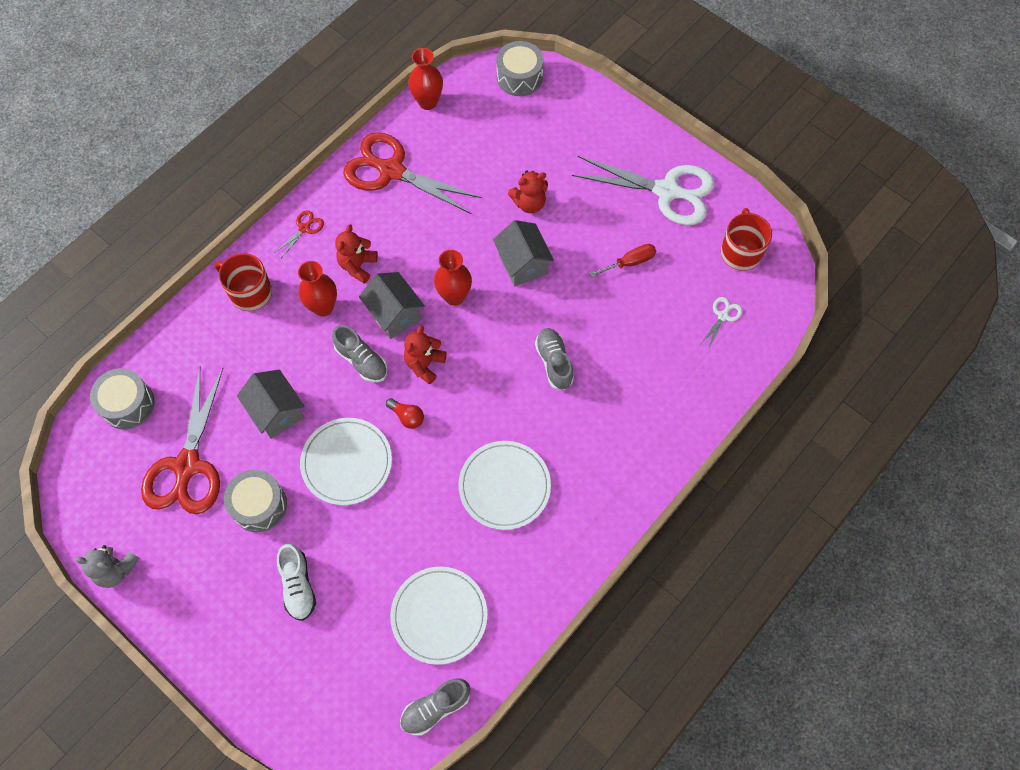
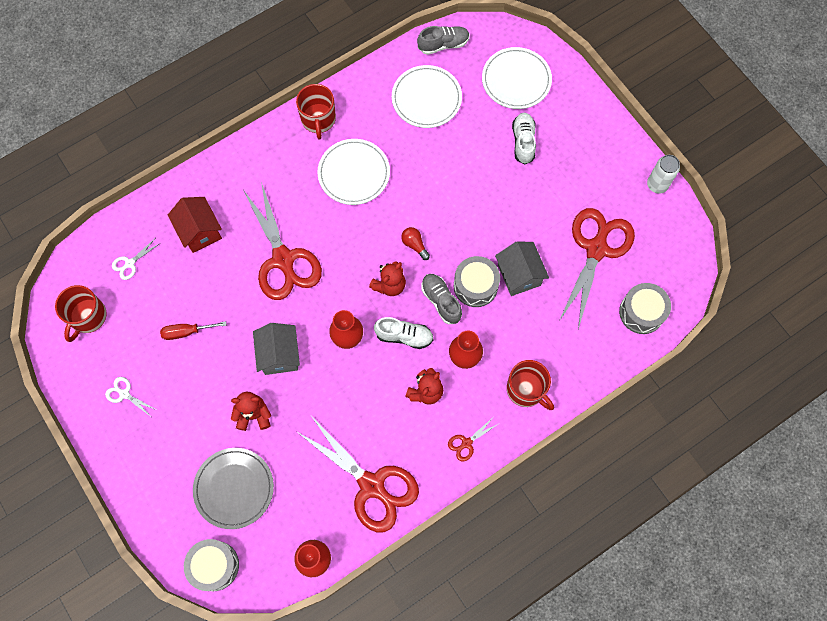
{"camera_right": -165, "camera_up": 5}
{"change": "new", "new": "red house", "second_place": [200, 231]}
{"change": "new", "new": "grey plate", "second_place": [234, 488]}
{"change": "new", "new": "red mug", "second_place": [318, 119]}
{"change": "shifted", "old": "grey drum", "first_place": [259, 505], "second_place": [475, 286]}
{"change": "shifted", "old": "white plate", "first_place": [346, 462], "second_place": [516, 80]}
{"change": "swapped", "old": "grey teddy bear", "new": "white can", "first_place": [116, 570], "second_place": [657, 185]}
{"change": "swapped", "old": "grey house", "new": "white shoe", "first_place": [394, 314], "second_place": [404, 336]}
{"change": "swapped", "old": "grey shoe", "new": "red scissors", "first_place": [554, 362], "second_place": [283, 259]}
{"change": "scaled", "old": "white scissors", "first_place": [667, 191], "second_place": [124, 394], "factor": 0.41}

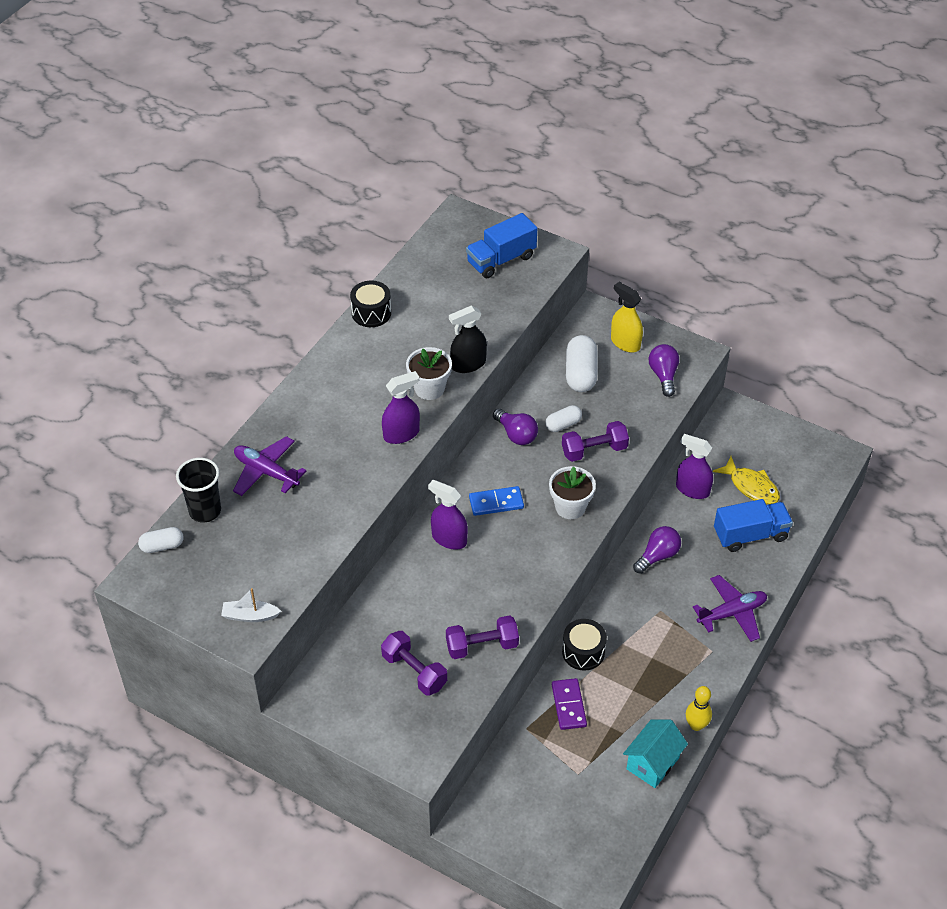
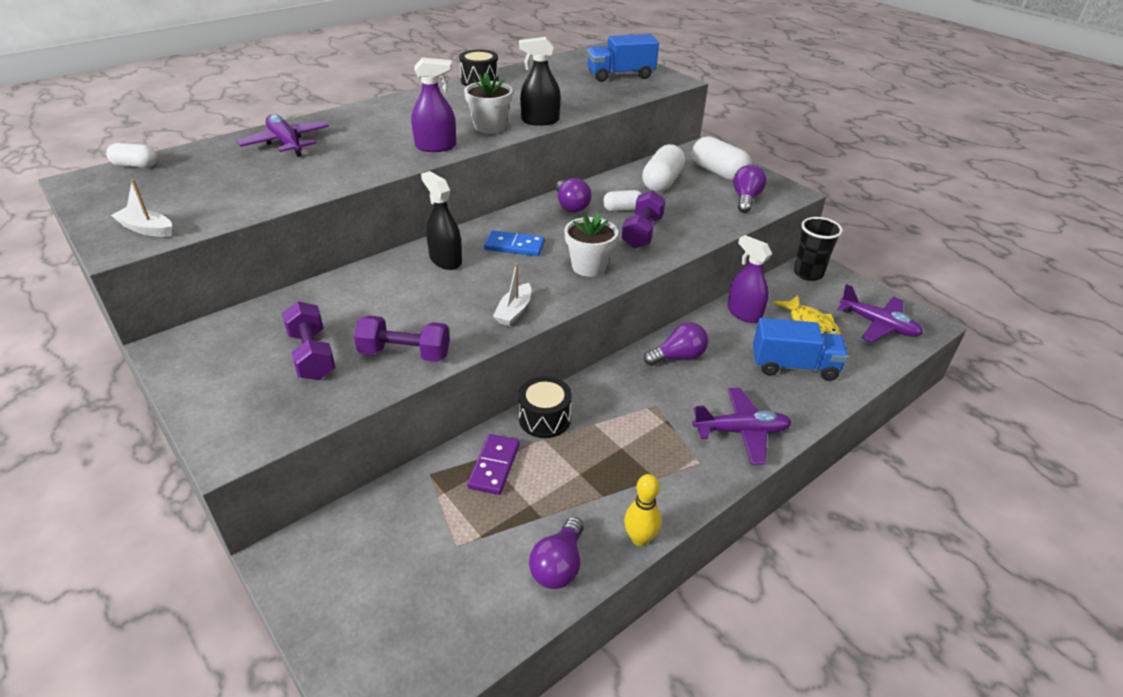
{"camera_right": 20, "camera_up": -10}
{"change": "new", "new": "white boat", "second_place": [514, 311]}
{"change": "new", "new": "purple plane", "second_place": [878, 325]}
{"change": "shifted", "old": "black cup", "first_place": [205, 511], "second_place": [808, 273]}
{"change": "swapped", "old": "yellow spray bottle", "new": "white capsule", "first_place": [625, 343], "second_place": [718, 172]}
{"change": "swapped", "old": "turquoise house", "new": "purple light bulb", "first_place": [653, 763], "second_place": [558, 565]}
{"change": "repainted", "old": "purple spray bottle", "new": "black spray bottle", "first_place": [449, 539], "second_place": [445, 260]}
{"change": "rotated", "old": "purple dumbbell", "first_place": [594, 450], "second_place": [642, 233], "degrees": -75}

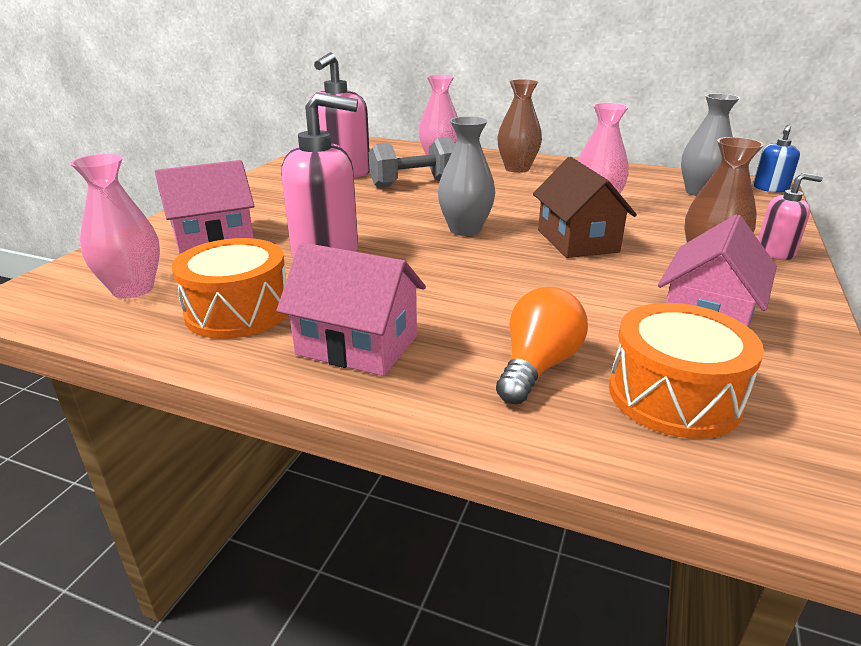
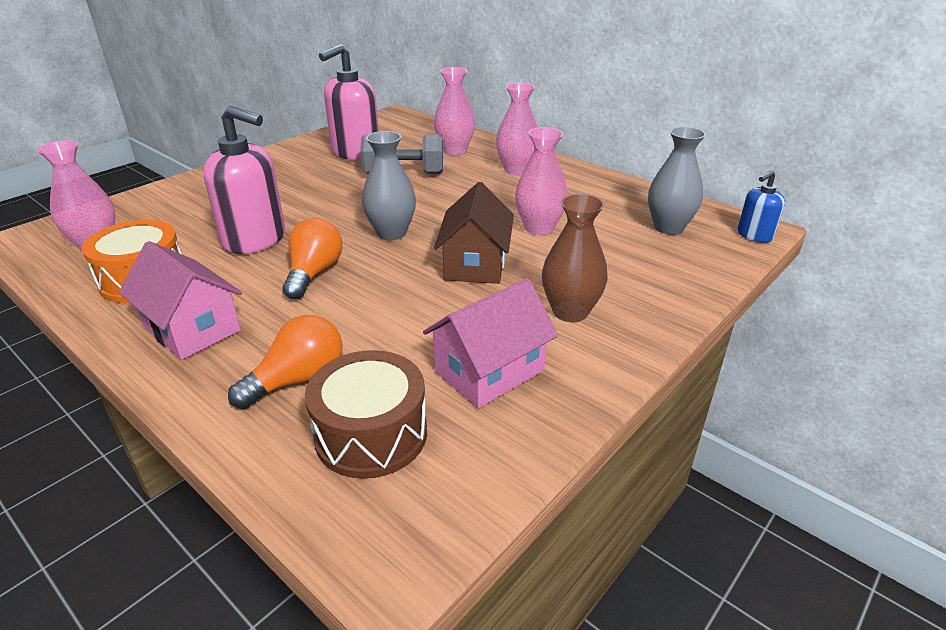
{"camera_right": 20, "camera_up": 5}
{"change": "gone", "old": "pink house", "first_place": [213, 237]}
{"change": "gone", "old": "pink soap dispenser", "first_place": [775, 252]}
{"change": "new", "new": "orange light bulb", "second_place": [314, 273]}
{"change": "repainted", "old": "brown vase", "new": "pink vase", "first_place": [517, 169], "second_place": [516, 170]}
{"change": "repainted", "old": "orange drum", "new": "brown drum", "first_place": [674, 396], "second_place": [371, 434]}

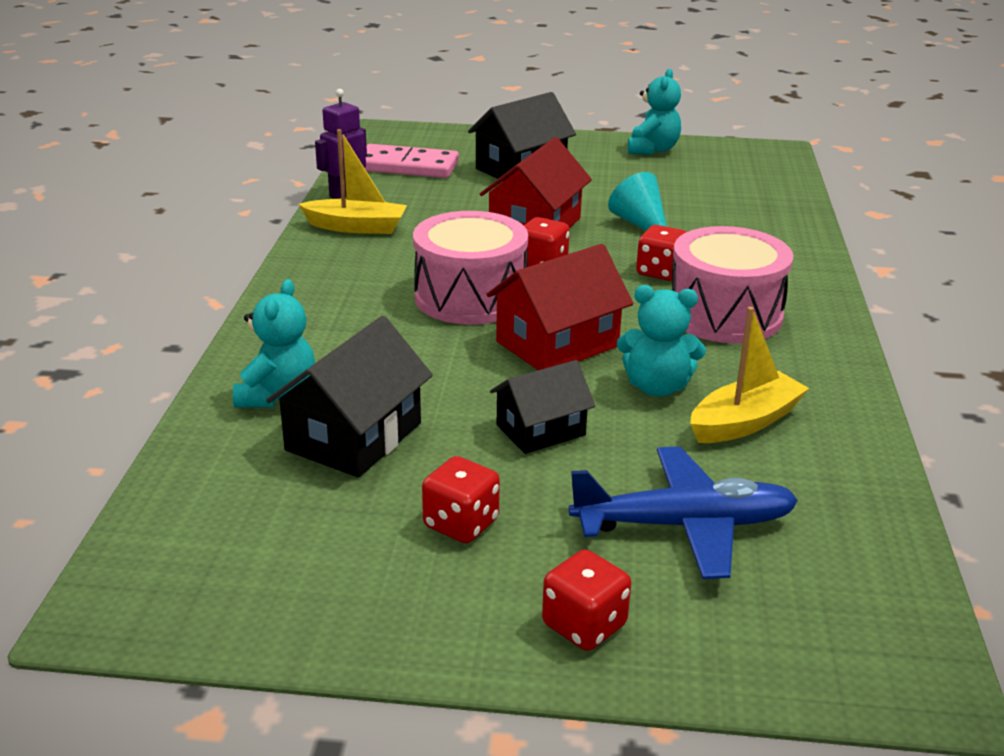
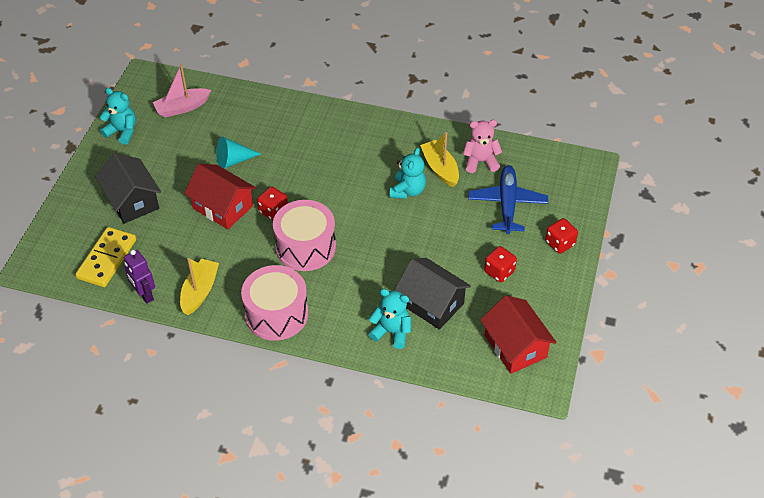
{"camera_right": -80, "camera_up": 20}
{"change": "gone", "old": "black house", "first_place": [541, 430]}
{"change": "gone", "old": "red dice", "first_place": [660, 272]}
{"change": "new", "new": "pink boat", "second_place": [182, 108]}
{"change": "new", "new": "pink teddy bear", "second_place": [480, 161]}
{"change": "shifted", "old": "red house", "first_place": [557, 344], "second_place": [515, 346]}
{"change": "shifted", "old": "pink drum", "first_place": [724, 315], "second_place": [276, 314]}
{"change": "repainted", "old": "pink domino", "new": "yellow domino", "first_place": [407, 166], "second_place": [107, 259]}

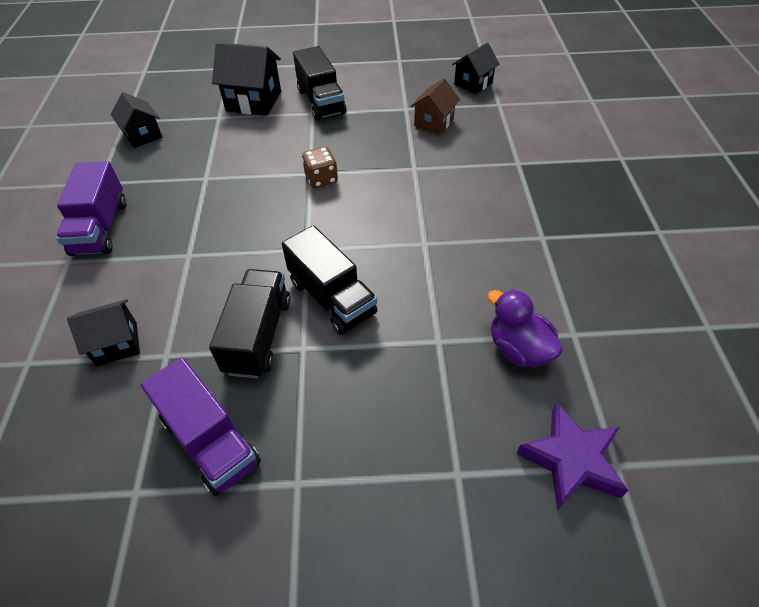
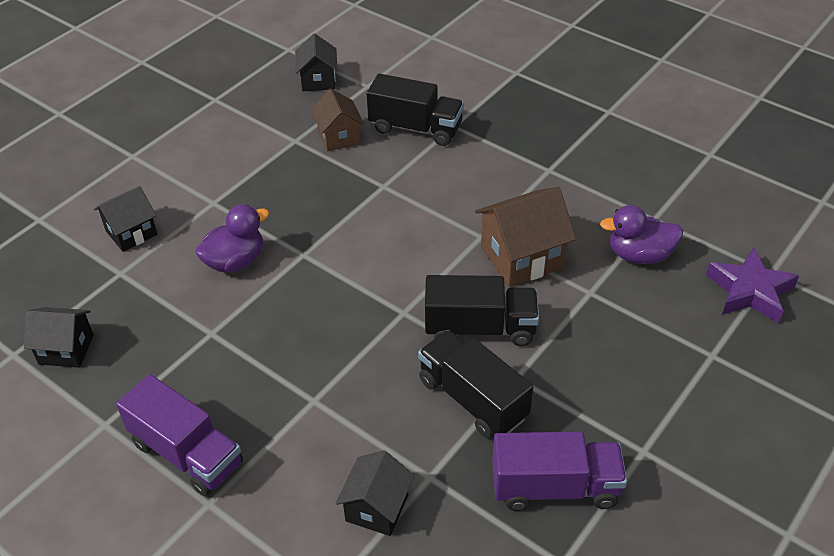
{"camera_right": -50, "camera_up": -5}
{"change": "gone", "old": "brown dice", "first_place": [321, 179]}
{"change": "new", "new": "purple duck", "second_place": [235, 261]}
{"change": "new", "new": "brown house", "second_place": [522, 257]}
{"change": "shifted", "old": "black truck", "first_place": [321, 102], "second_place": [415, 128]}
{"change": "scaled", "old": "black house", "first_place": [254, 101], "second_place": [131, 233], "factor": 0.64}

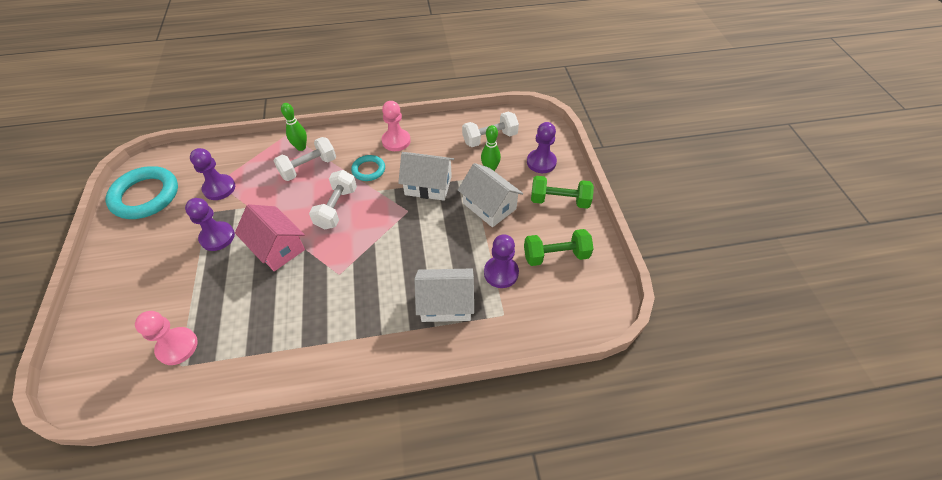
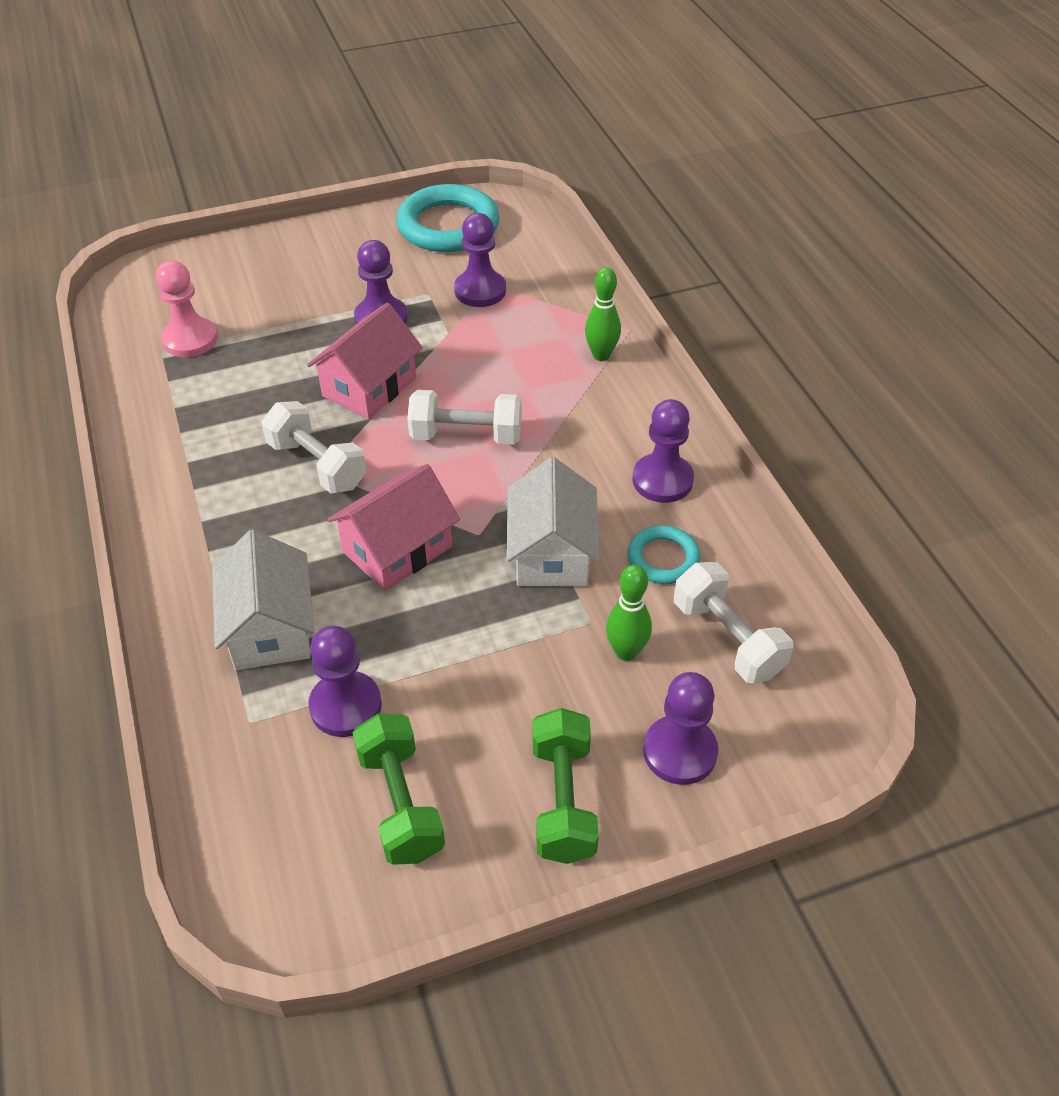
{"camera_right": 80, "camera_up": -5}
{"change": "gone", "old": "white house", "first_place": [489, 206]}
{"change": "new", "new": "pink house", "second_place": [397, 549]}
{"change": "shifted", "old": "white dumbbell", "first_place": [308, 167], "second_place": [317, 465]}
{"change": "shifted", "old": "turquoise ring", "first_place": [368, 170], "second_place": [663, 558]}
{"change": "repainted", "old": "pink pawn", "new": "purple pawn", "first_place": [396, 141], "second_place": [662, 480]}

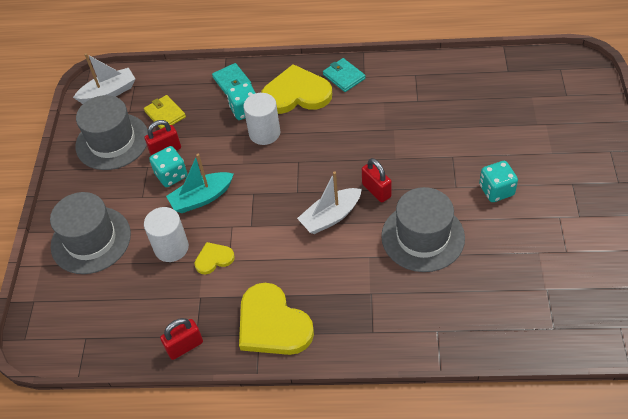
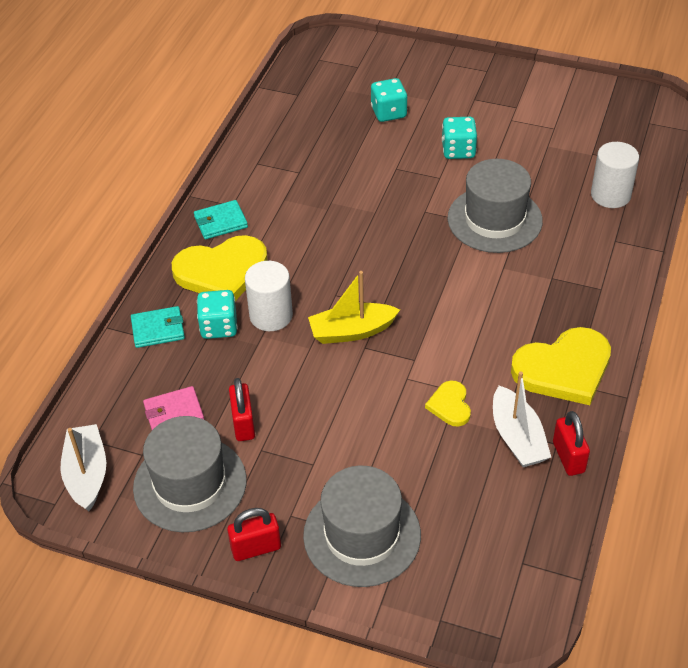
{"camera_right": -75, "camera_up": -5}
{"change": "gone", "old": "turquoise boat", "first_place": [201, 198]}
{"change": "new", "new": "yellow boat", "second_place": [352, 331]}
{"change": "shifted", "old": "white cylinder", "first_place": [171, 247], "second_place": [610, 195]}
{"change": "shifted", "old": "turquoise dice", "first_place": [171, 175], "second_place": [388, 112]}
{"change": "shifted", "old": "white boat", "first_place": [330, 217], "second_place": [517, 437]}
{"change": "shifted", "old": "red padlock", "first_place": [376, 190], "second_place": [256, 548]}
{"change": "repainted", "old": "yellow wallet", "new": "pink wallet", "first_place": [165, 114], "second_place": [174, 413]}
{"change": "rotated", "old": "yellow heart", "first_place": [296, 94], "second_place": [222, 271], "degrees": -120}

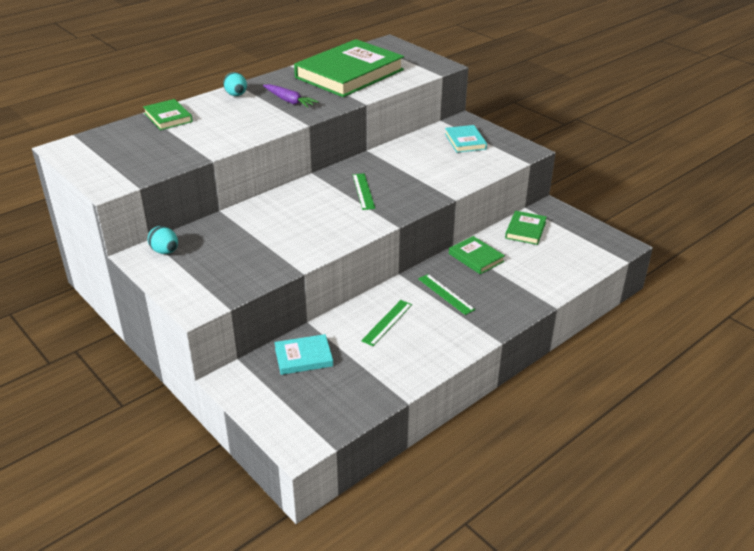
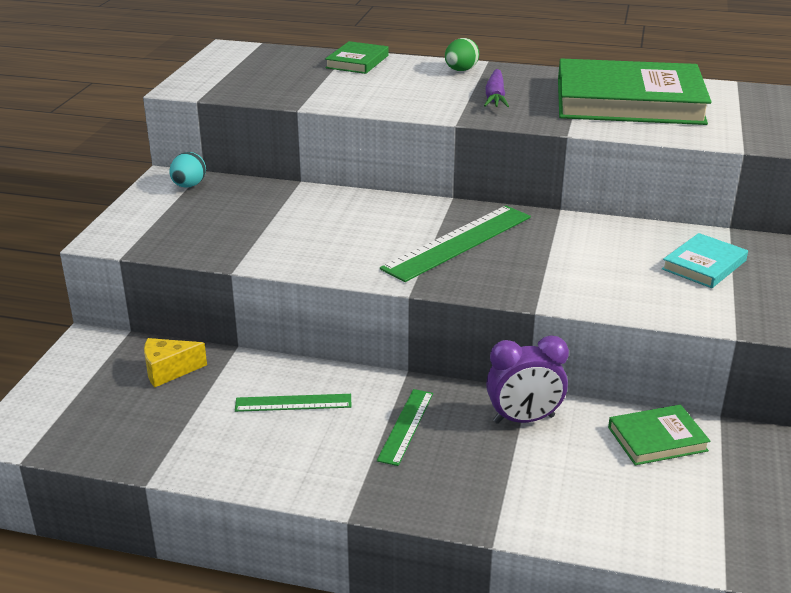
{"camera_right": 55, "camera_up": -5}
{"change": "swapped", "old": "turquoise book", "new": "yellow cheese", "first_place": [303, 357], "second_place": [168, 371]}
{"change": "swapped", "old": "green book", "new": "purple clock", "first_place": [476, 257], "second_place": [524, 419]}
{"change": "repainted", "old": "turquoise egg", "new": "green egg", "first_place": [236, 95], "second_place": [460, 70]}
{"change": "scaled", "old": "green ruler", "first_place": [363, 191], "second_place": [458, 242], "factor": 1.76}

